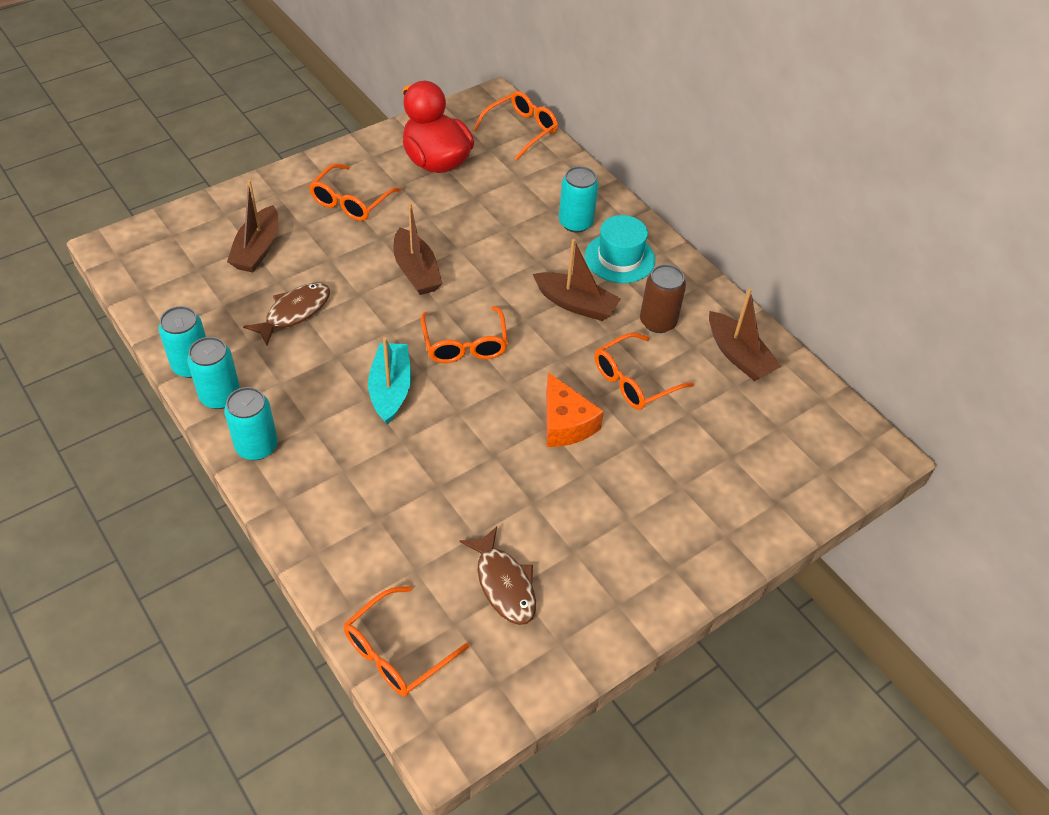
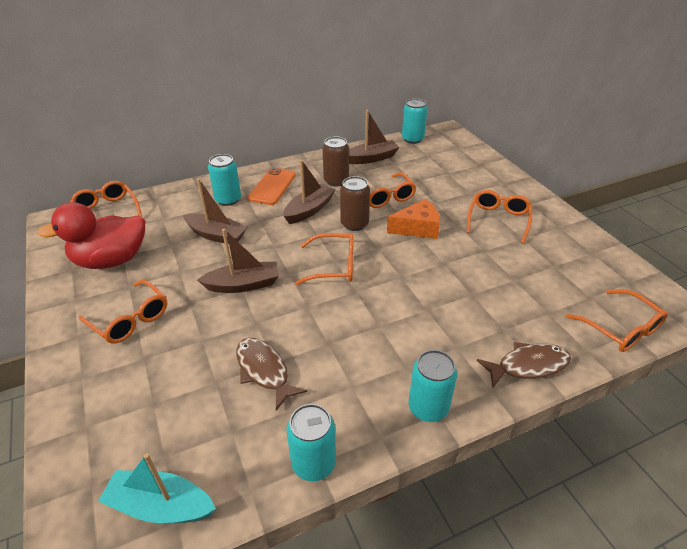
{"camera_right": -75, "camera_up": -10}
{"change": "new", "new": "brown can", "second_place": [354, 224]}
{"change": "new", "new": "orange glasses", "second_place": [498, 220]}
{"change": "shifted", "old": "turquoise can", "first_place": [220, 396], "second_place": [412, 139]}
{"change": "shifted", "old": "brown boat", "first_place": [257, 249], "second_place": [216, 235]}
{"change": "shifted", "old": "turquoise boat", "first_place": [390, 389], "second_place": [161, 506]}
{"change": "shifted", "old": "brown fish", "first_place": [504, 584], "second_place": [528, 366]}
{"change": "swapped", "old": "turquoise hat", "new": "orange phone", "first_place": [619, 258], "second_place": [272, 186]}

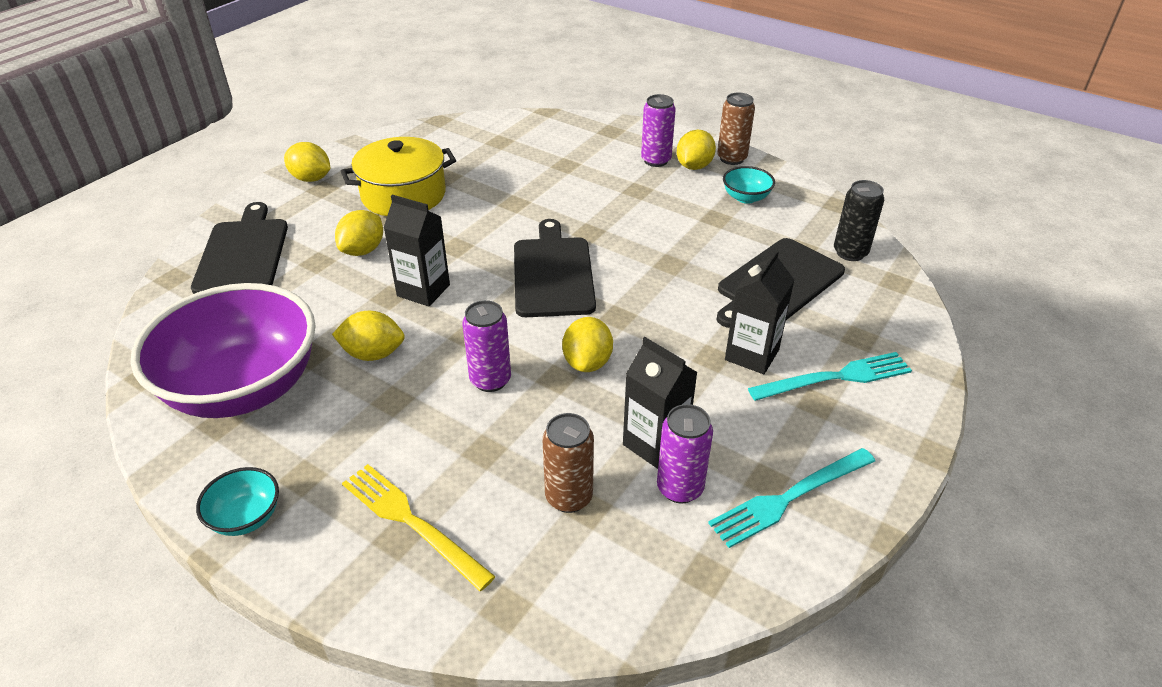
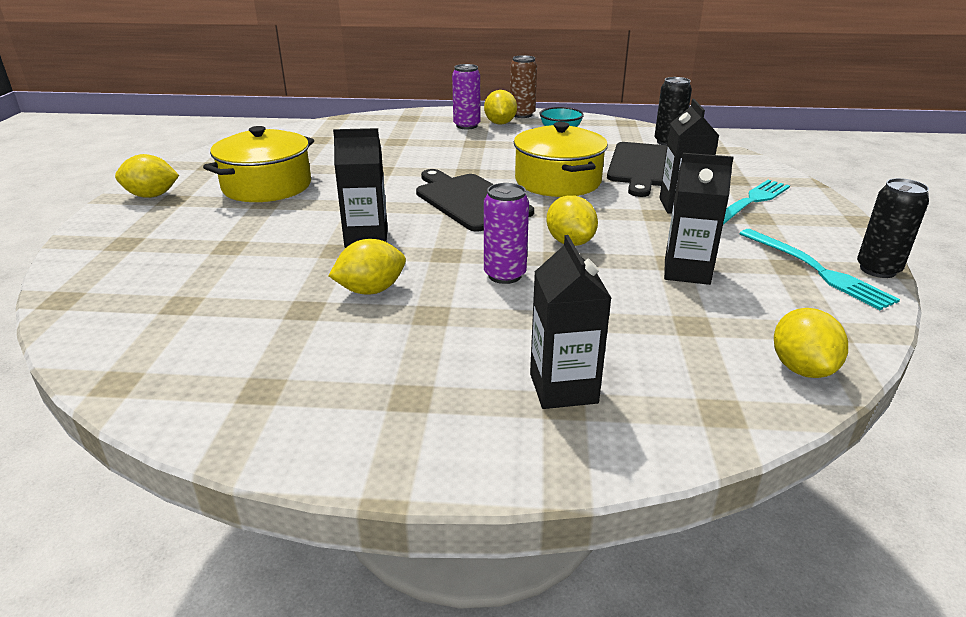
{"camera_right": -30, "camera_up": -10}
{"change": "gone", "old": "purple bowl", "first_place": [244, 388]}
{"change": "gone", "old": "black cutting board", "first_place": [243, 253]}
{"change": "gone", "old": "turquoise bowl", "first_place": [246, 517]}
{"change": "gone", "old": "brown can", "first_place": [569, 497]}
{"change": "gone", "old": "purple can", "first_place": [680, 488]}
{"change": "new", "new": "yellow pot", "second_place": [558, 181]}
{"change": "new", "new": "black can", "second_place": [878, 269]}
{"change": "shifted", "old": "yellow lemon", "first_place": [363, 250], "second_place": [801, 368]}
{"change": "swapped", "old": "yellow fork", "new": "black carton", "first_place": [412, 522], "second_place": [563, 388]}
{"change": "rotated", "old": "turquoise fork", "first_place": [789, 497], "second_place": [816, 270], "degrees": -60}

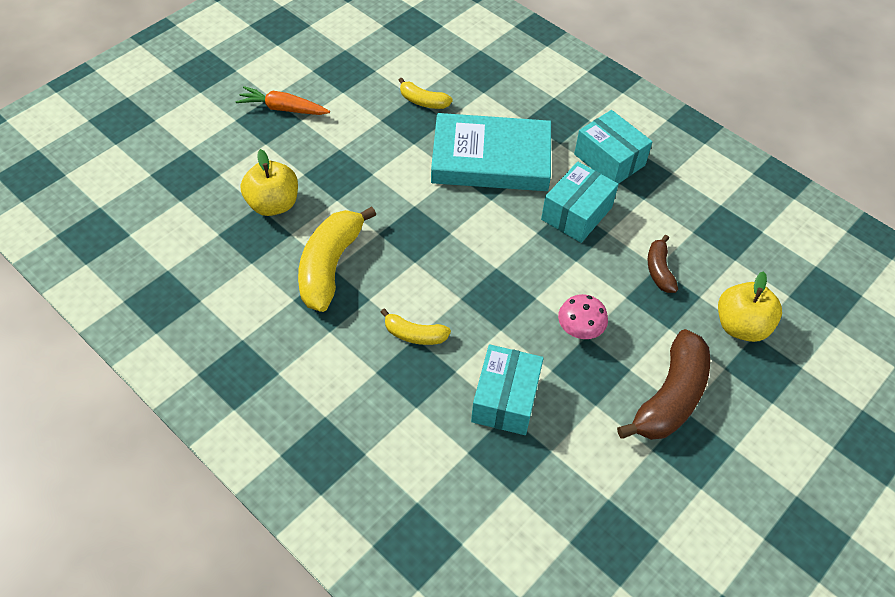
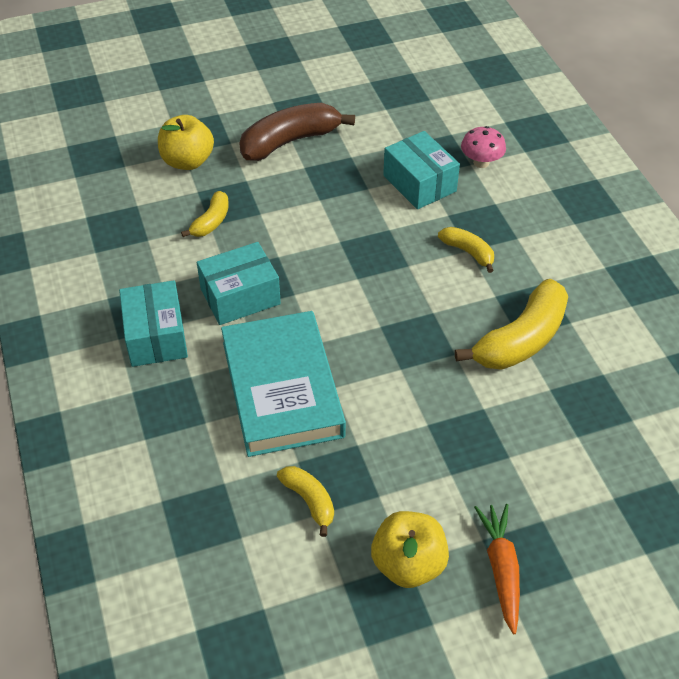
{"camera_right": -150, "camera_up": -5}
{"change": "shifted", "old": "yellow apple", "first_place": [273, 204], "second_place": [408, 564]}
{"change": "shifted", "old": "pink mushroom", "first_place": [579, 330], "second_place": [481, 162]}
{"change": "repainted", "old": "brown banana", "new": "yellow banana", "first_place": [659, 270], "second_place": [211, 221]}
{"change": "rotated", "old": "orange carrot", "first_place": [283, 109], "second_place": [501, 569], "degrees": -135}
{"change": "rotated", "old": "turquoise book", "first_place": [491, 159], "second_place": [282, 389], "degrees": 45}
{"change": "rotated", "old": "turquoise box", "first_place": [505, 399], "second_place": [419, 183], "degrees": -75}

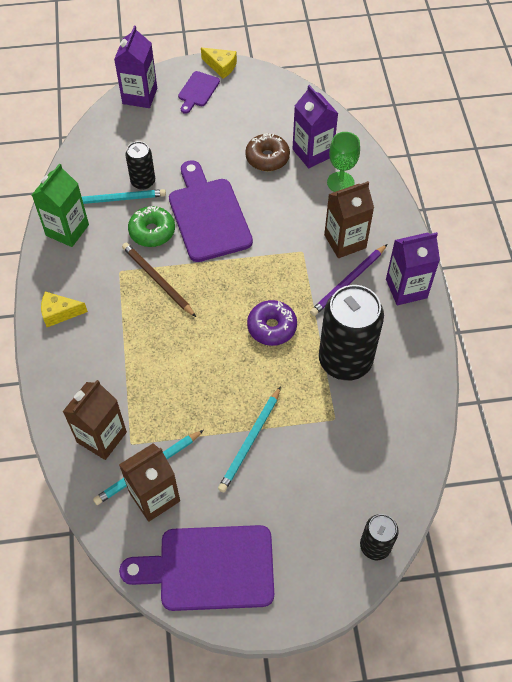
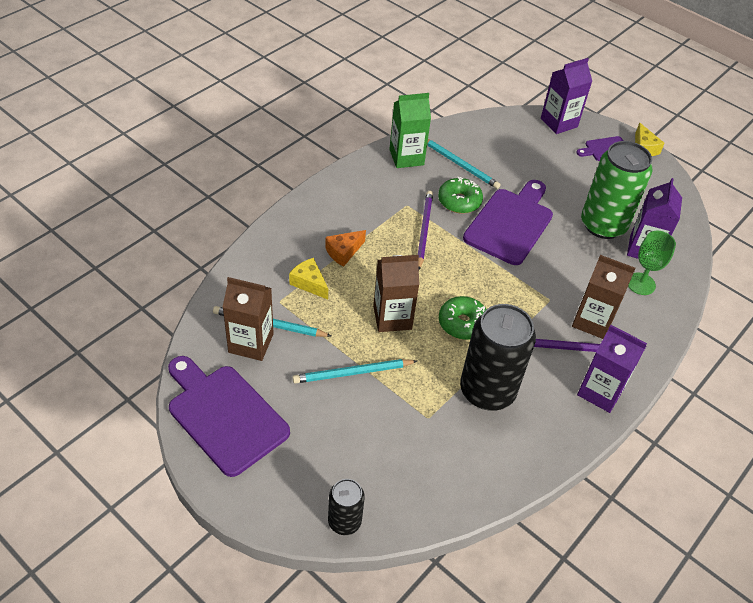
{"camera_right": 45, "camera_up": -10}
{"change": "gone", "old": "black can", "first_place": [143, 181]}
{"change": "new", "new": "orange cheese", "second_place": [343, 252]}
{"change": "shifted", "old": "yellow cheese", "first_place": [59, 313], "second_place": [309, 283]}
{"change": "shifted", "old": "brown carton", "first_place": [101, 437], "second_place": [392, 317]}
{"change": "swapped", "old": "brown donut", "new": "green can", "first_place": [267, 158], "second_place": [603, 225]}
{"change": "repainted", "old": "brown pencil", "new": "purple pencil", "first_place": [158, 280], "second_place": [424, 230]}
{"change": "repainted", "old": "purple donut", "new": "green donut", "first_place": [272, 327], "second_place": [462, 323]}

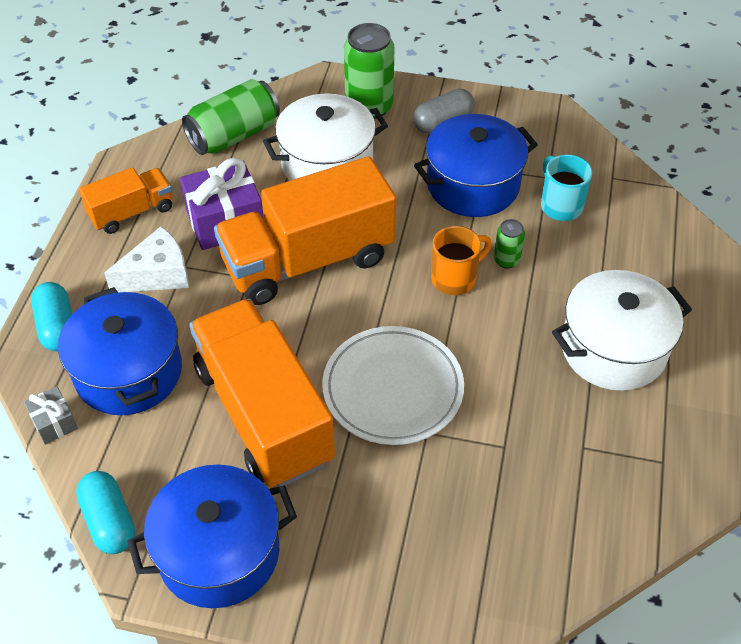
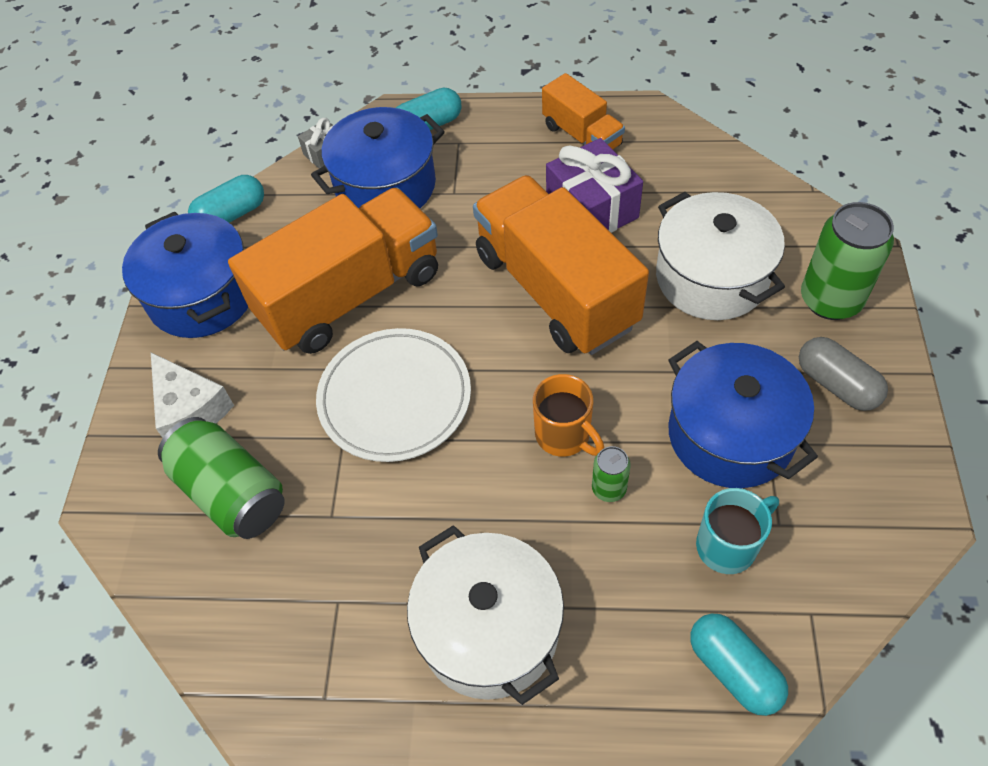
{"camera_right": 85, "camera_up": 5}
{"change": "new", "new": "turquoise capsule", "second_place": [733, 670]}
{"change": "shifted", "old": "white cheese", "first_place": [157, 274], "second_place": [190, 409]}
{"change": "shifted", "old": "green can", "first_place": [234, 135], "second_place": [231, 492]}

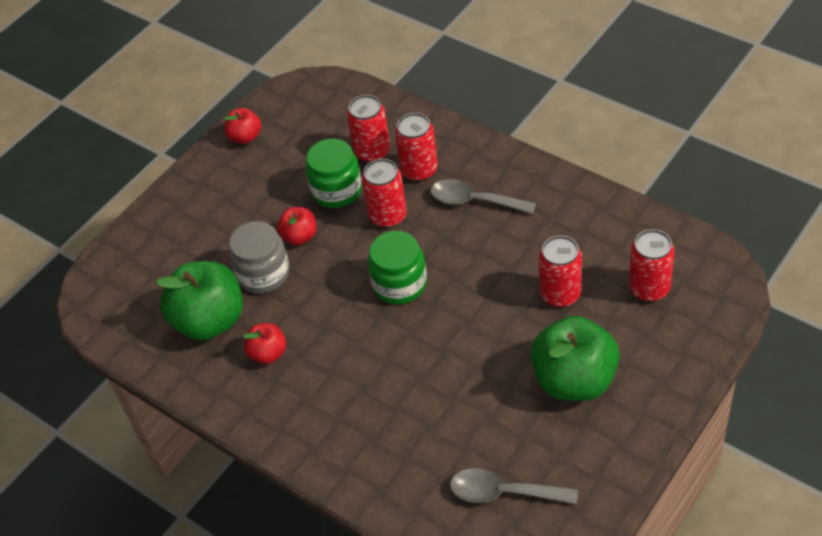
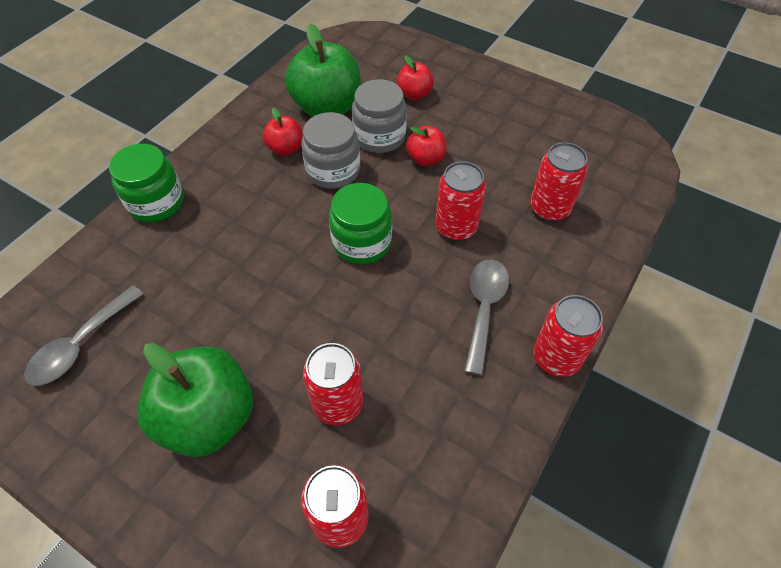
{"camera_right": 80, "camera_up": 5}
{"change": "new", "new": "grey jar", "second_place": [333, 170]}
{"change": "shifted", "old": "red apple", "first_place": [245, 137], "second_place": [414, 94]}
{"change": "shifted", "old": "green jar", "first_place": [336, 190], "second_place": [156, 202]}
{"change": "shifted", "old": "red can", "first_place": [419, 170], "second_place": [556, 358]}
{"change": "rotated", "old": "grey spoon", "first_place": [504, 492], "second_place": [81, 344], "degrees": -150}

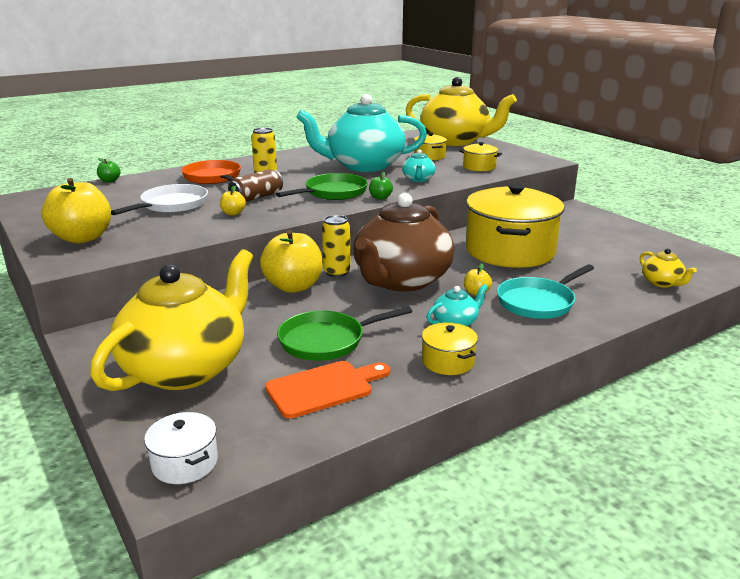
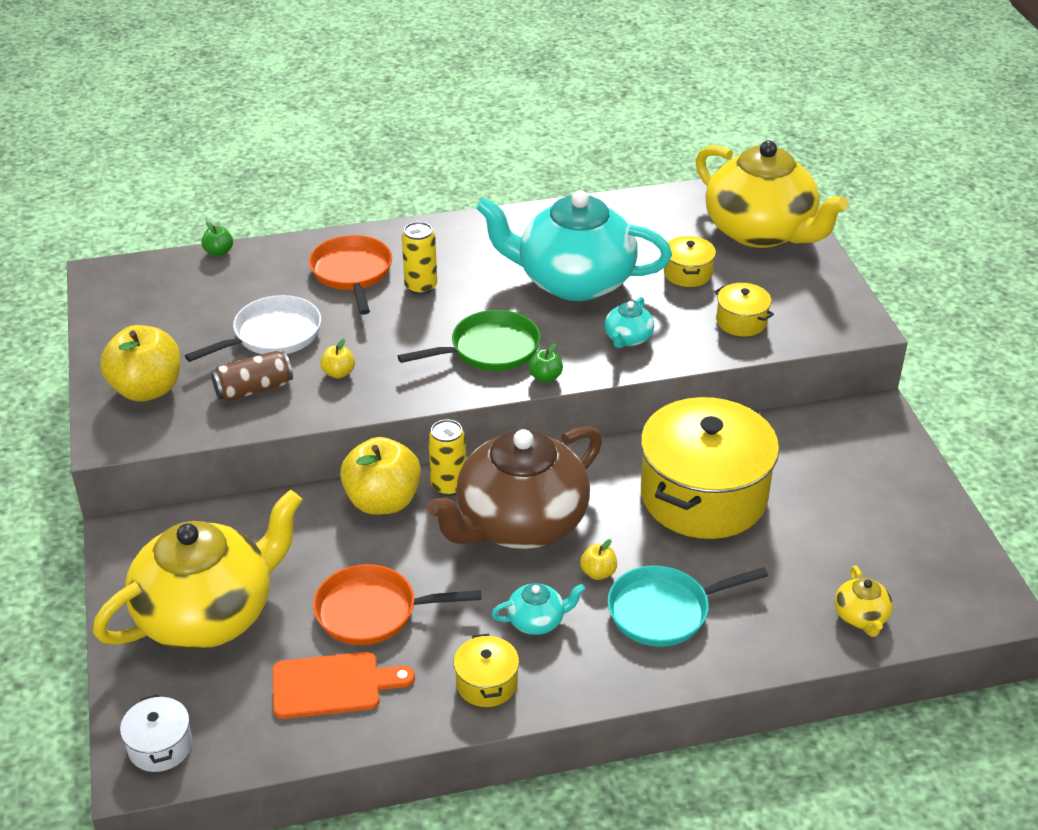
{"camera_right": 20, "camera_up": 15}
{"change": "shifted", "old": "brown can", "first_place": [256, 197], "second_place": [254, 389]}
{"change": "repainted", "old": "green pan", "new": "orange pan", "first_place": [327, 341], "second_place": [372, 611]}

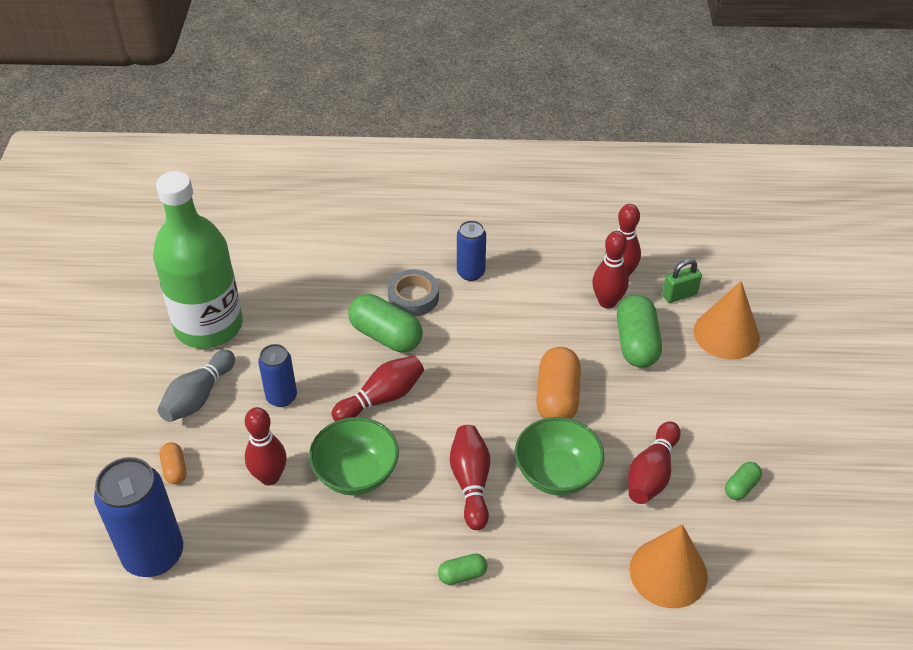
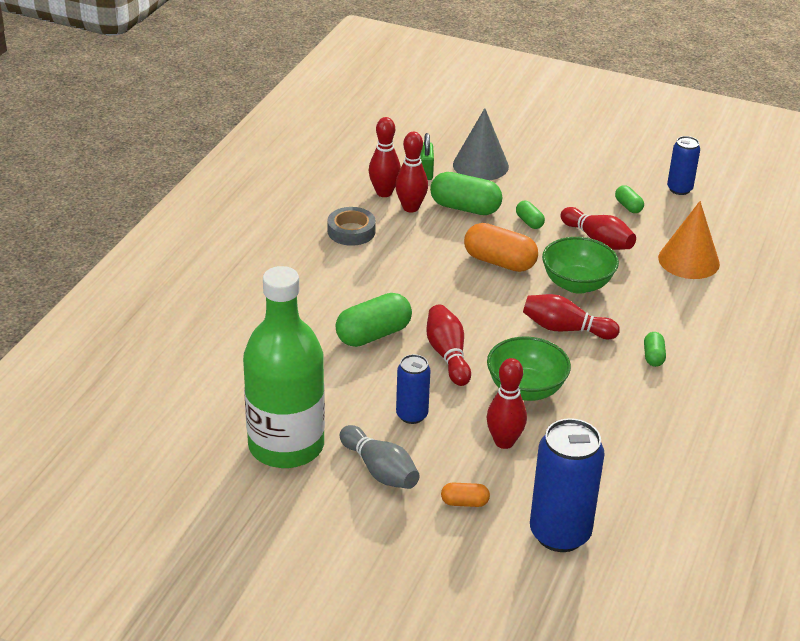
{"camera_right": -70, "camera_up": -10}
{"change": "new", "new": "green capsule", "second_place": [529, 222]}
{"change": "shifted", "old": "grey tape", "first_place": [413, 297], "second_place": [351, 231]}
{"change": "shifted", "old": "blue can", "first_place": [470, 272], "second_place": [679, 189]}
{"change": "repainted", "old": "orange cone", "new": "grey cone", "first_place": [726, 334], "second_place": [480, 165]}

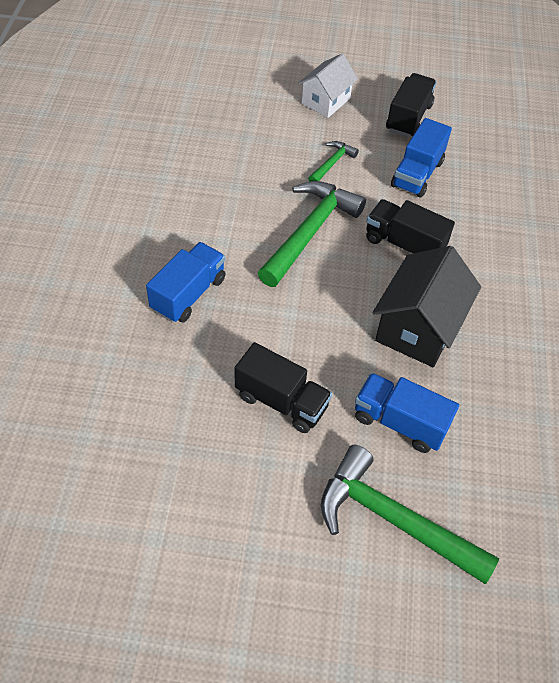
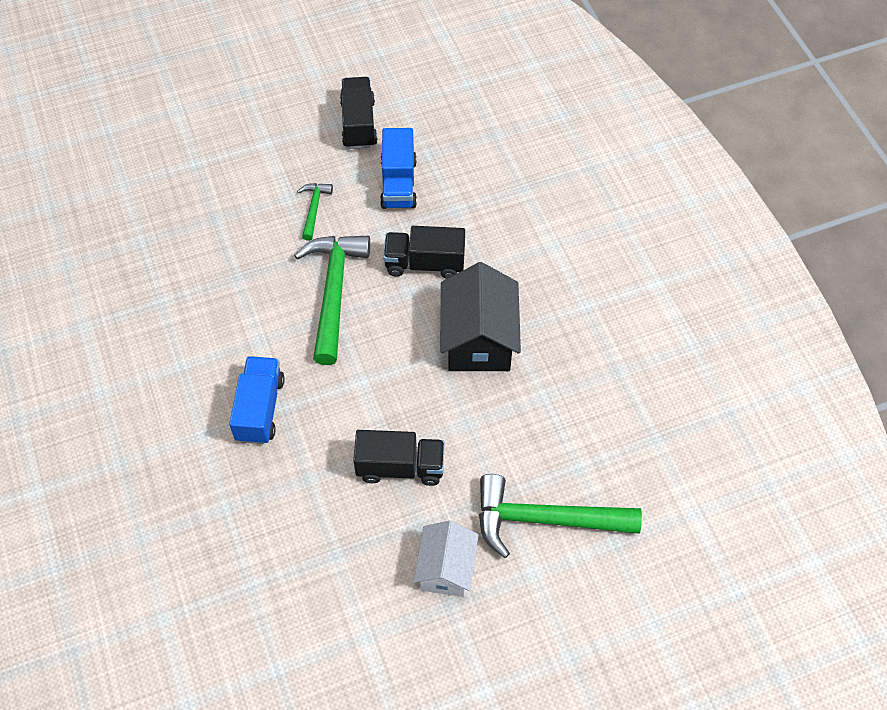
{"camera_right": -25, "camera_up": 5}
{"change": "gone", "old": "blue truck", "first_place": [399, 422]}
{"change": "shifted", "old": "white house", "first_place": [325, 101], "second_place": [446, 569]}

